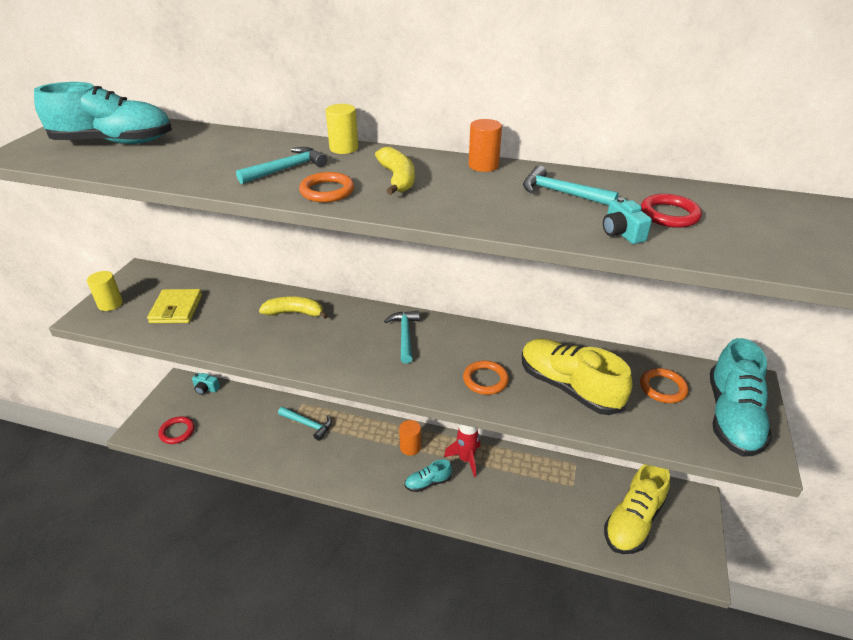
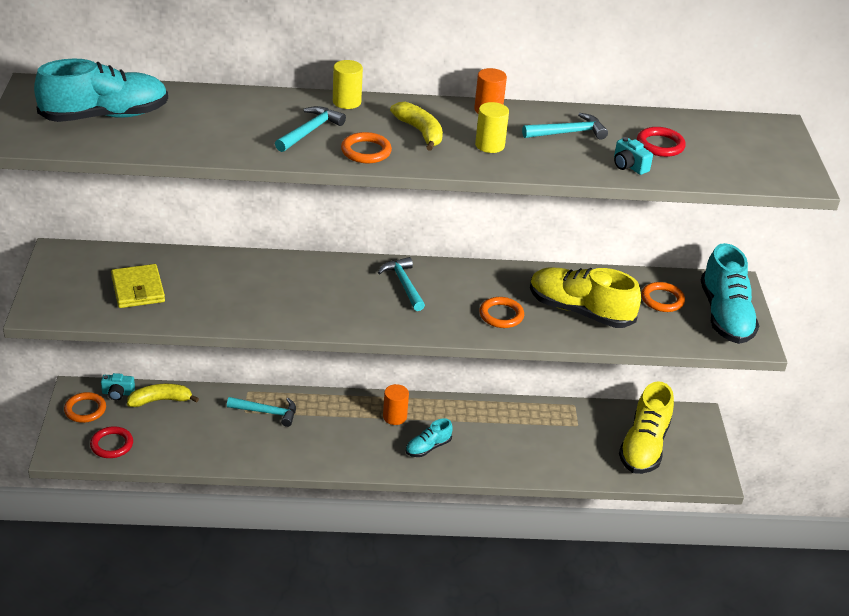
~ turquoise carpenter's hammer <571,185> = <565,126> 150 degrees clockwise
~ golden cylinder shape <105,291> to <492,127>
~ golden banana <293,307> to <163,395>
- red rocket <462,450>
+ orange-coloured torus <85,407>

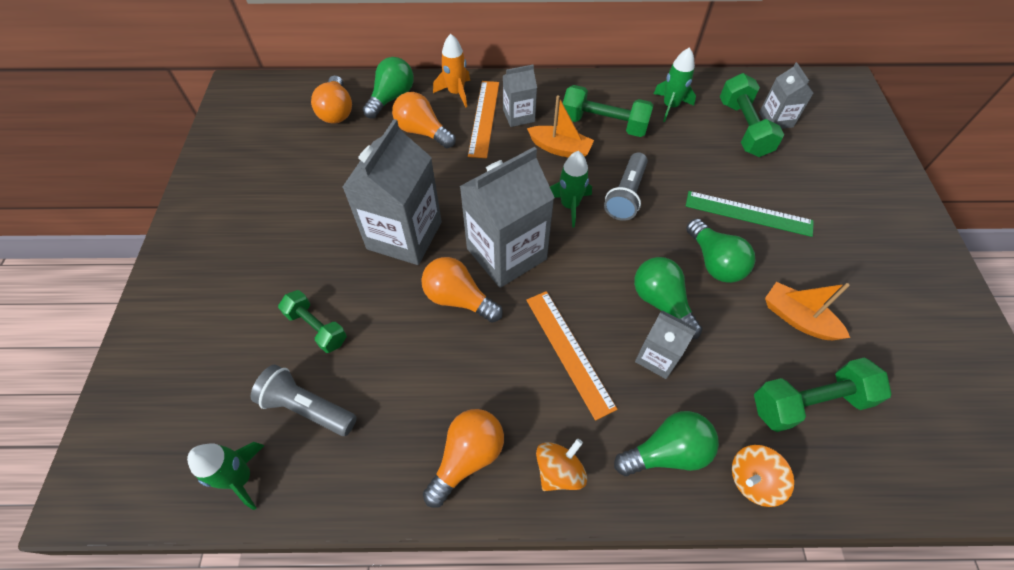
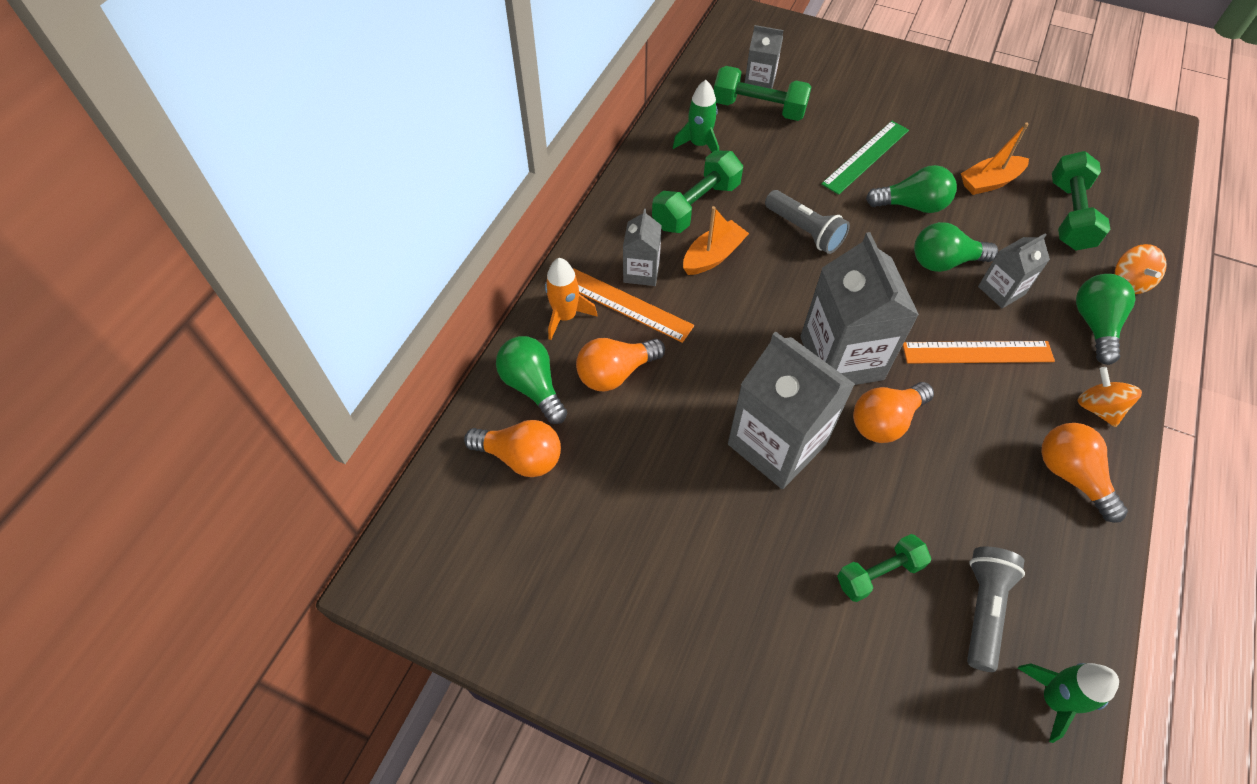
- leaf-green rocket <571,189>
~ ash-grey pocket torch <303,400> = <996,609> 150 degrees clockwise

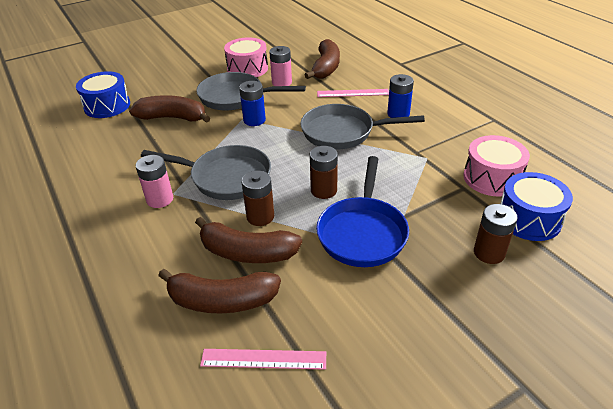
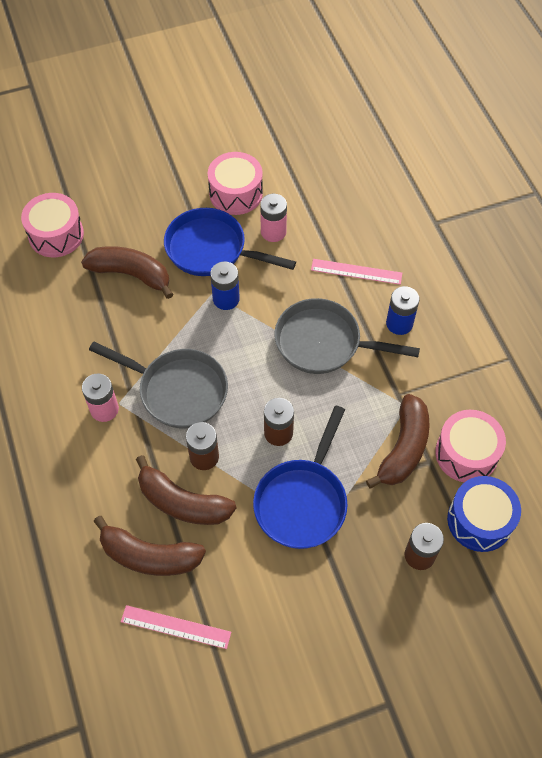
~ dark brown banana <322,59> to <398,441>
~ blue toy drum <103,94> to pink toy drum <52,225>
~ ash-grey skillet <251,91> to blue skillet <230,242>

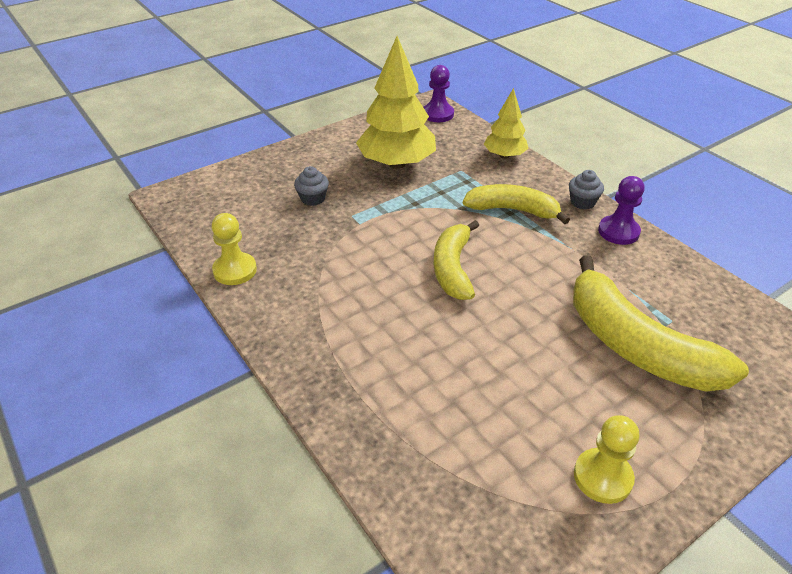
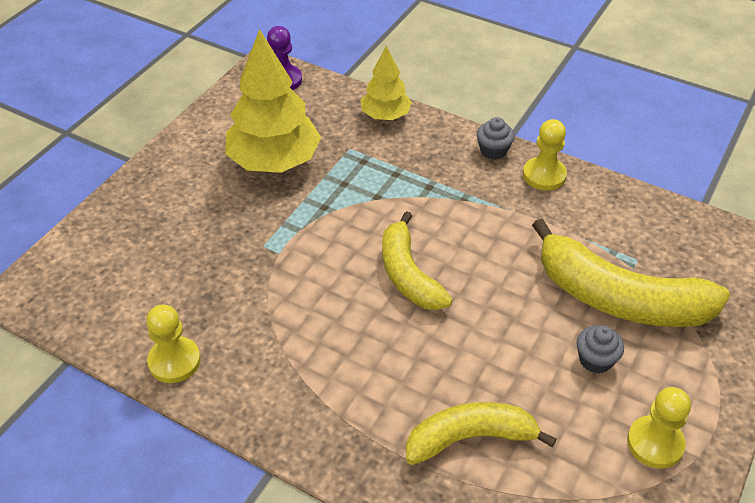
~ ash-grey muffin <311,186> to <600,349>
~ purple game pawn <621,210> to golden game pawn <545,155>
~ golden banana <516,204> to <481,433>

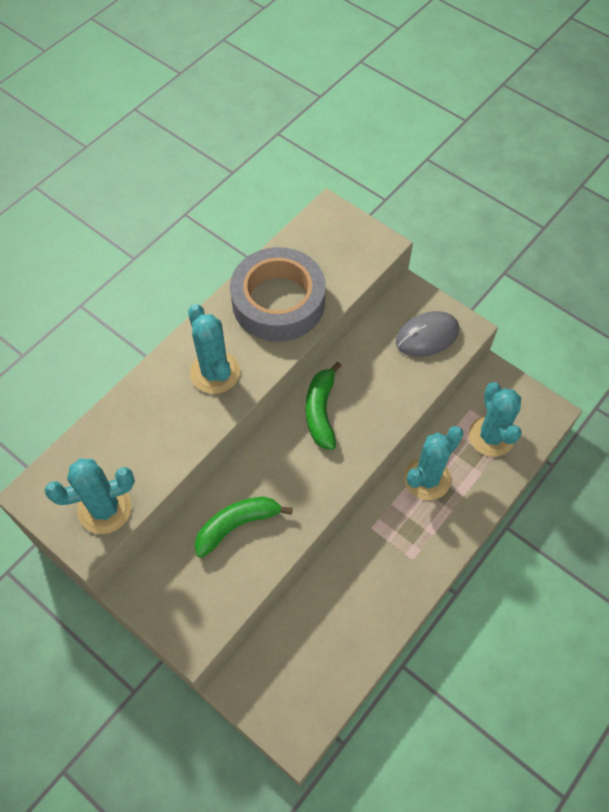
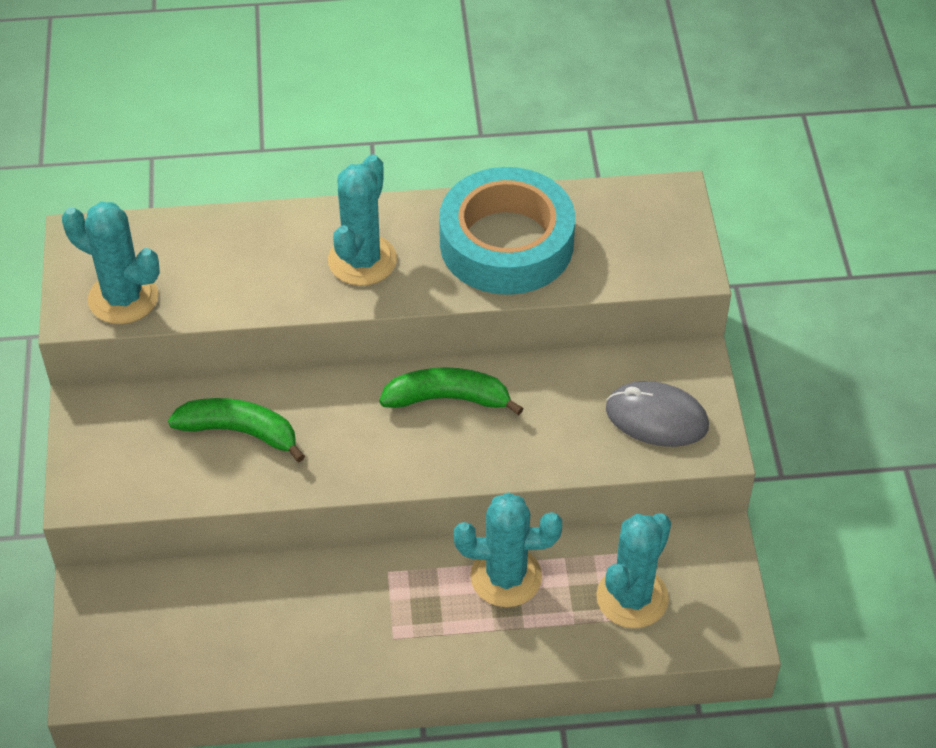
~ ash-grey tape <278,294> to turquoise tape <507,231>
~ leaf-green banana <323,406> = <451,391> 45 degrees clockwise

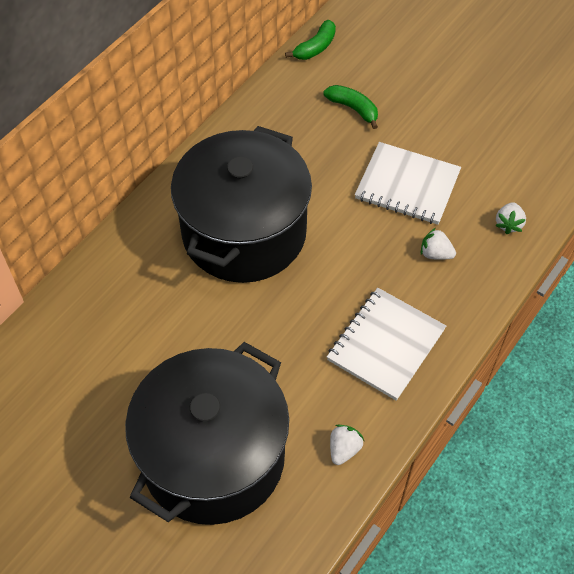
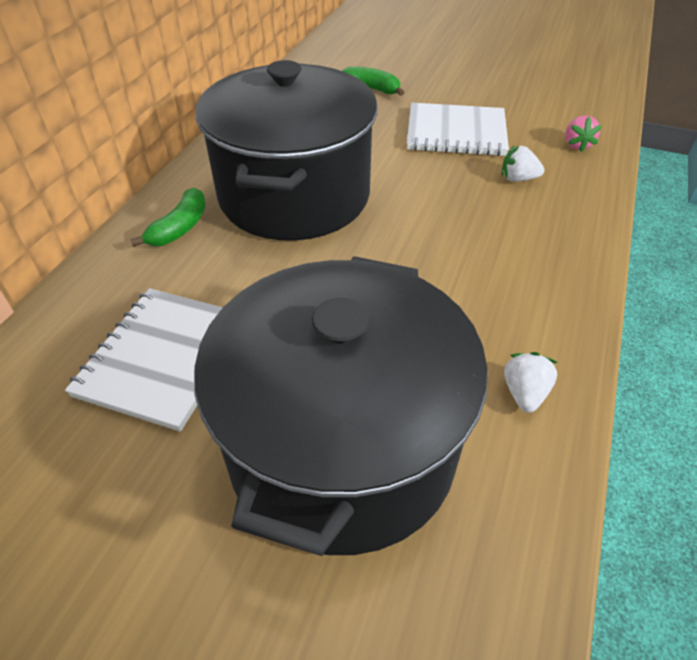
~ leaf-green banana <310,40> to <168,217>
~ white toy strawberry <510,218> to pink toy strawberry <583,133>
~ white notebook <386,344> to <144,360>

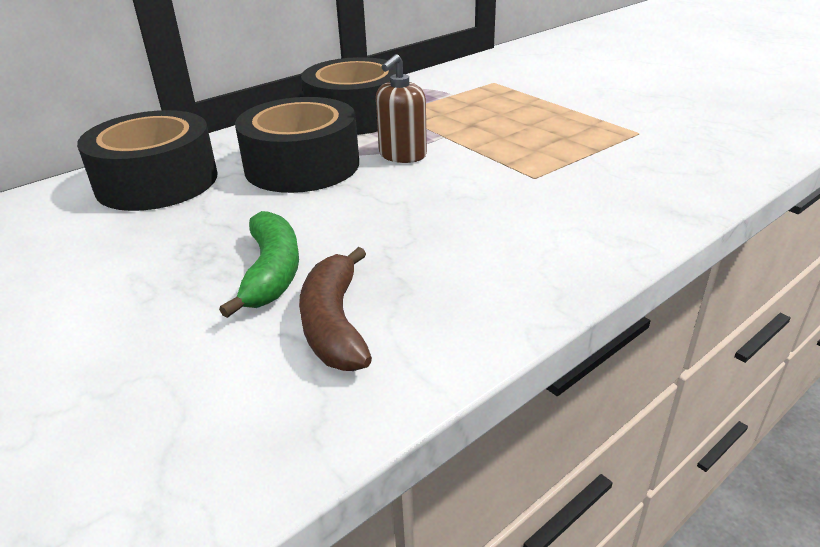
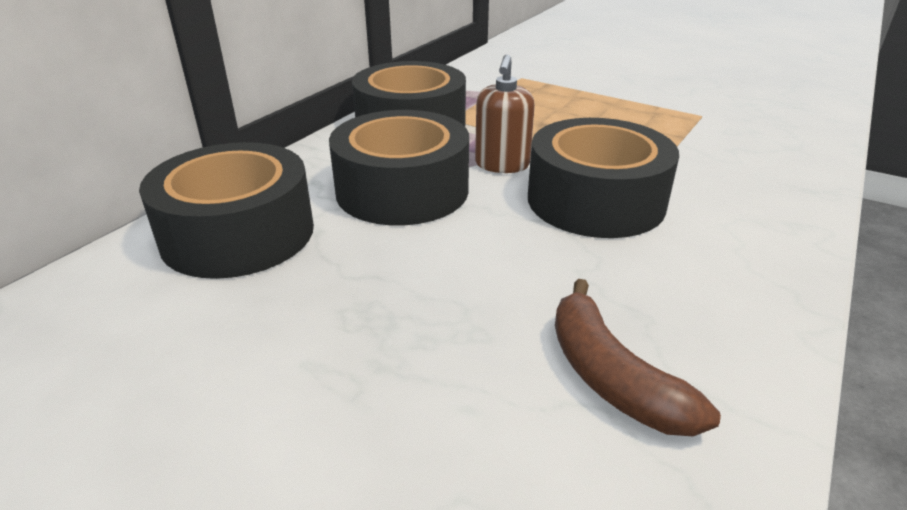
- leaf-green banana <259,264>
+ ebony tape <603,178>

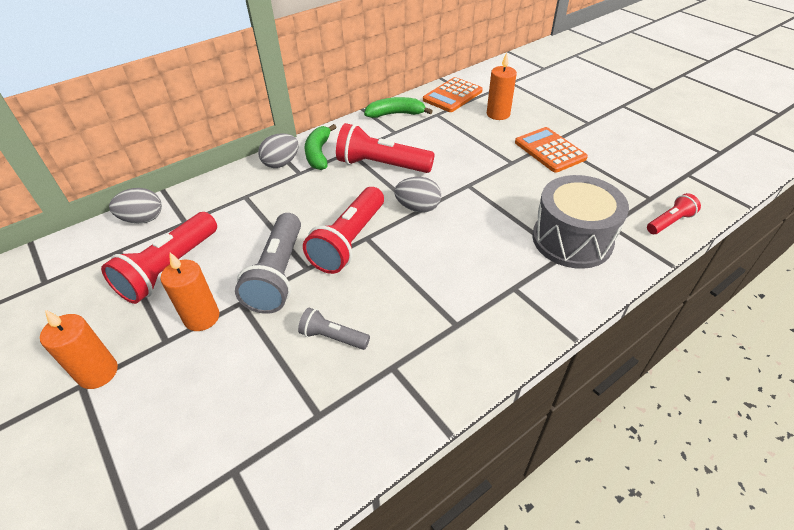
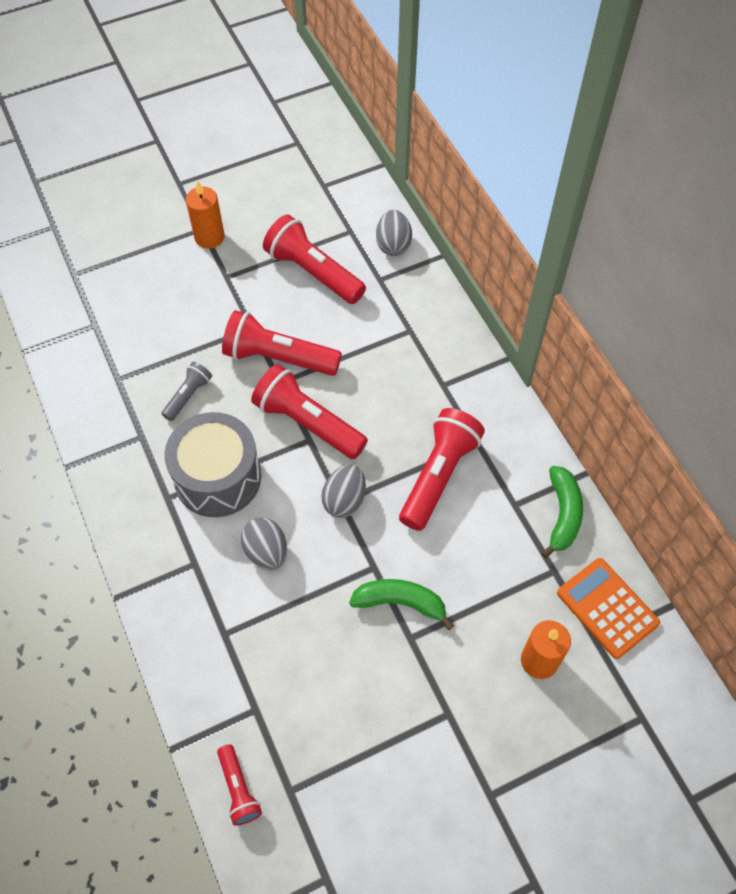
~ leaf-green banana <321,147> to <401,604>
- orange-coloured pocket calculator <551,150>
~ ash-grey egg <278,150> to <264,544>
~ ash-grey toy drum <580,222> to <212,464>
~ ash-grey pocket torch <268,263> to red pocket torch <282,343>
- orange-coloured candle <189,292>

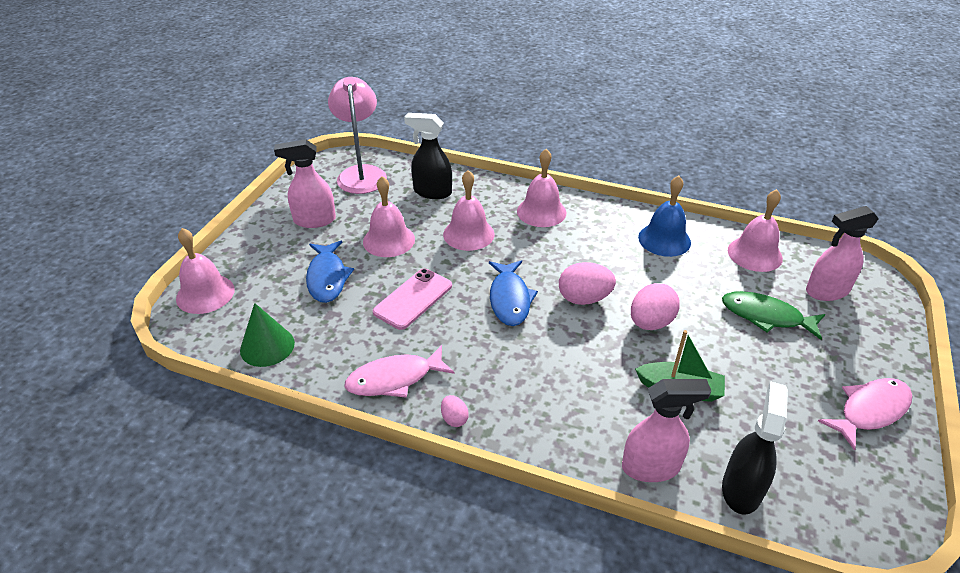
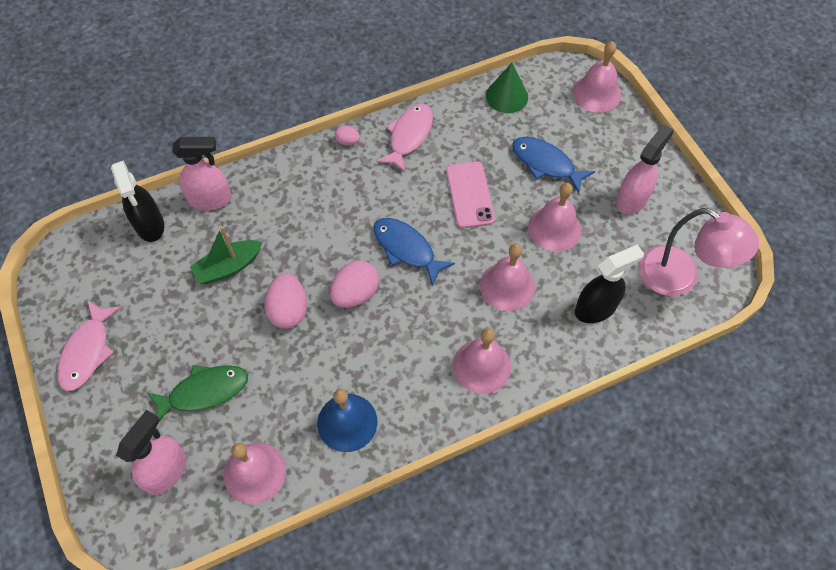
~ pink spray bottle <666,430> = <202,173> 135 degrees counterclockwise

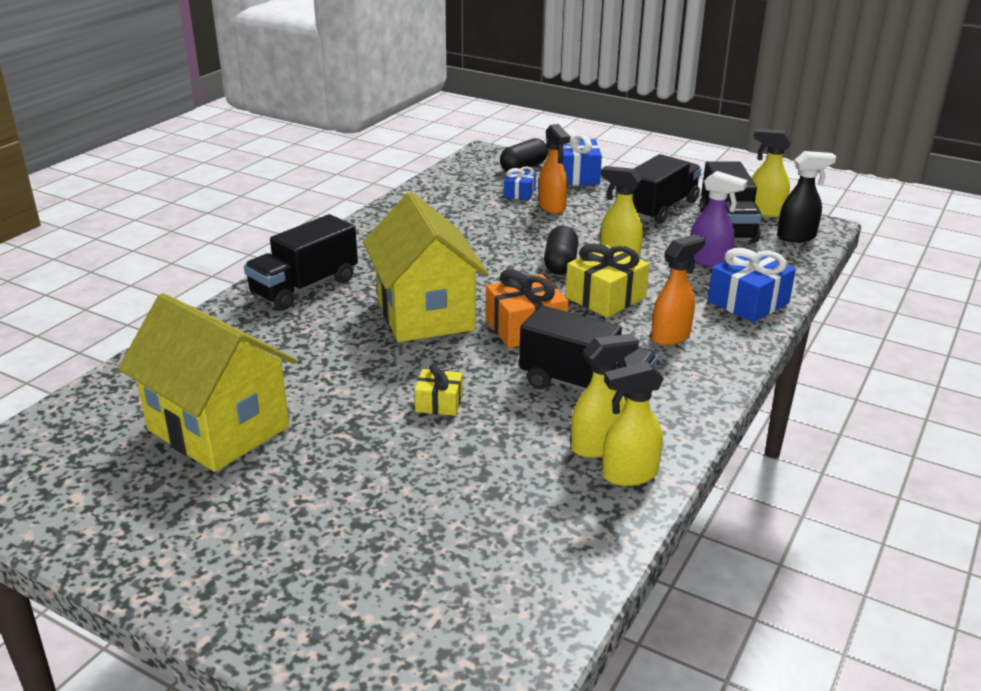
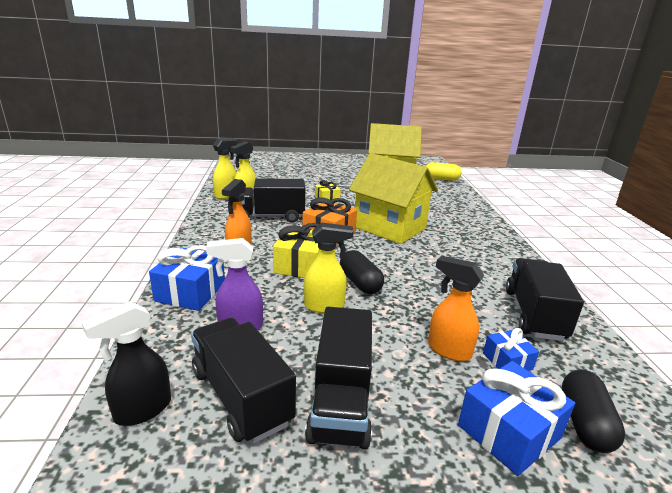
- golden spray bottle <772,173>
~ ebony toy truck <301,262> to <545,299>
+ golden pill <443,171>

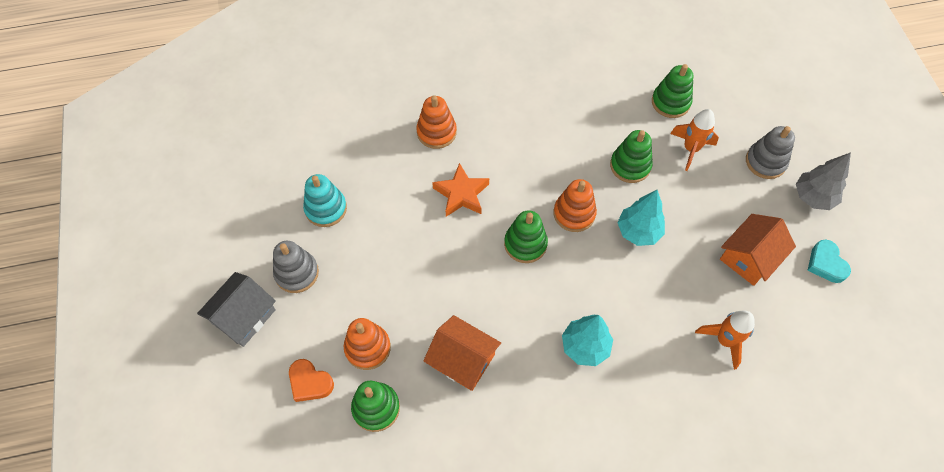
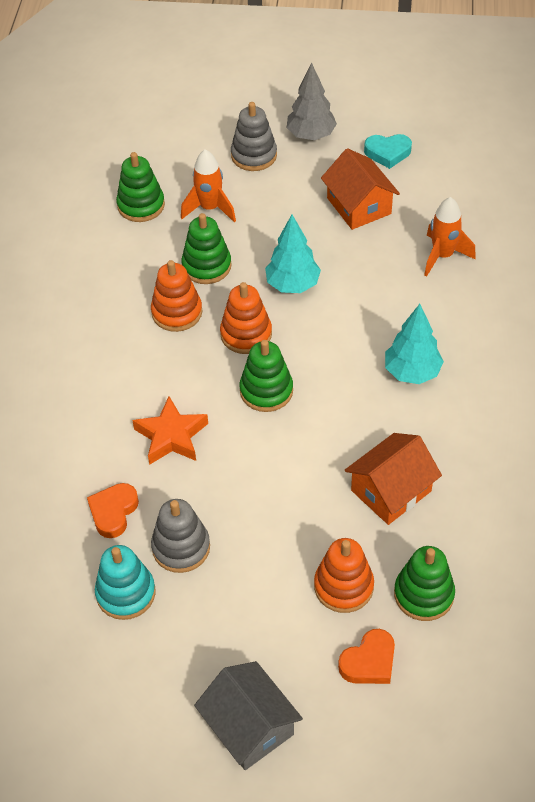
~ orange-coloured stacking toy <436,122> to <176,296>
~ ash-grey stacking toy <296,267> to <180,536>
+ orange-coloured heart <113,510>

